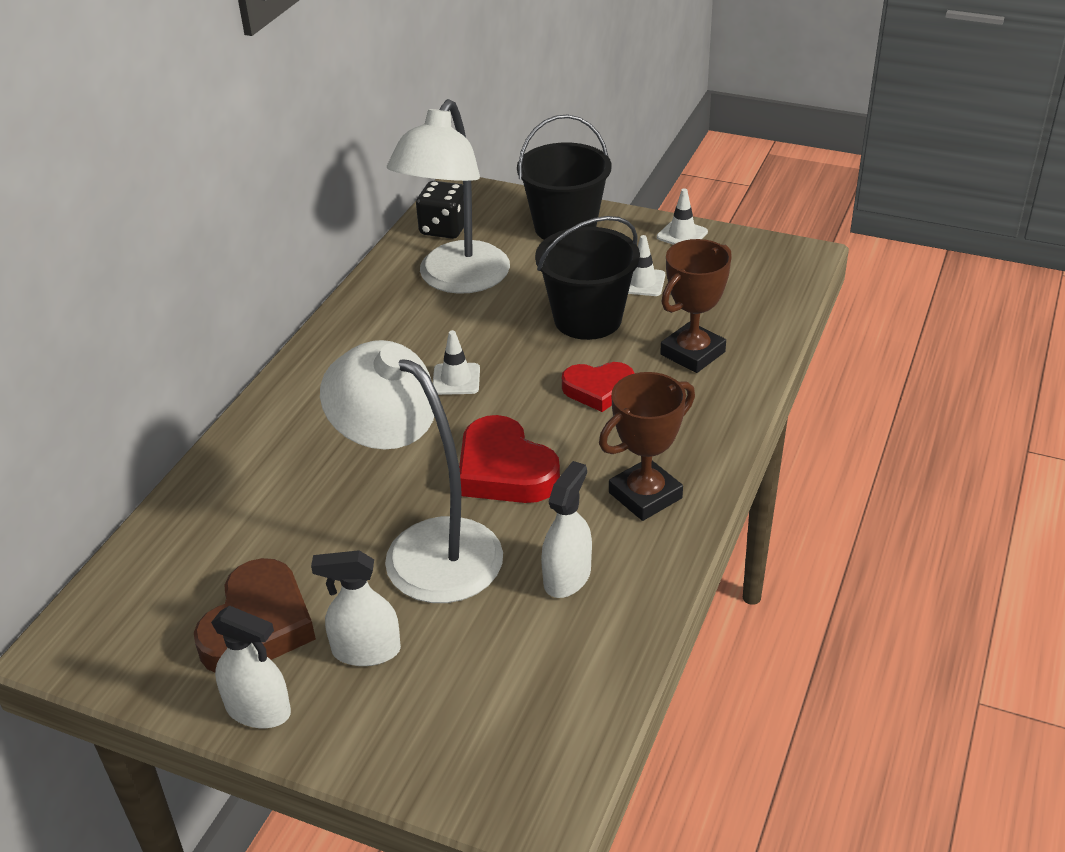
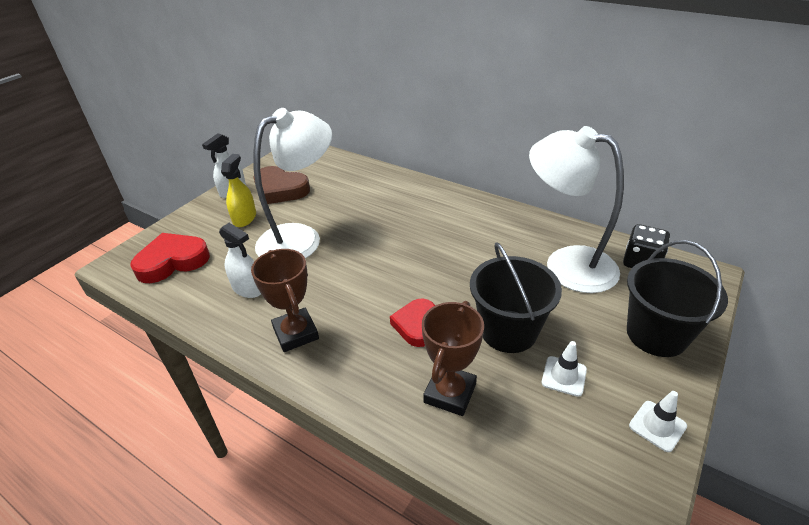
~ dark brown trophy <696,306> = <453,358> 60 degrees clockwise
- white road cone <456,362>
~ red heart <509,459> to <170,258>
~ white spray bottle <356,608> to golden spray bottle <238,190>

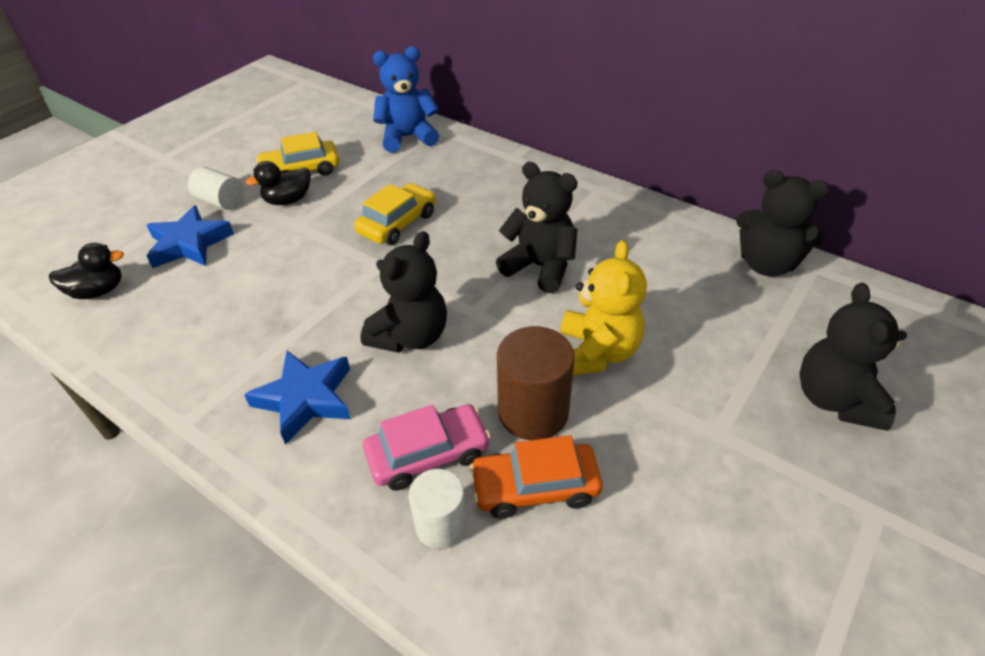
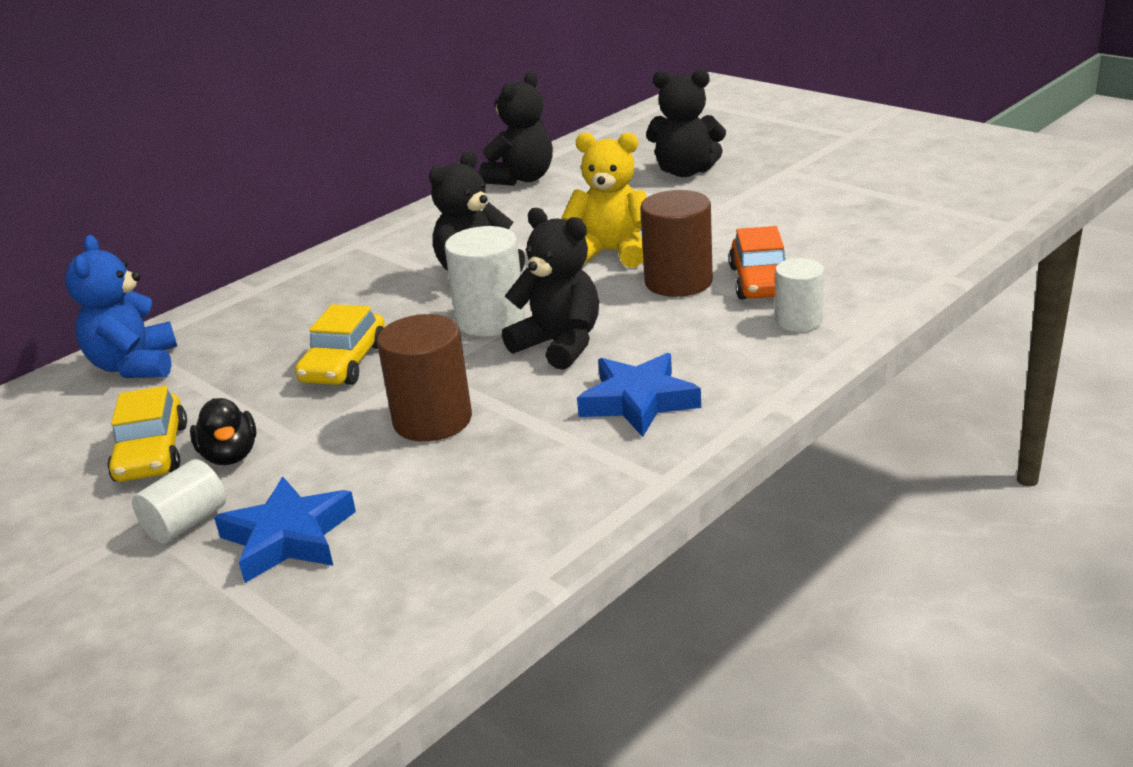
~ golden automobile <395,214> = <340,344> 120 degrees counterclockwise
- ebony duck <86,271>
- pink automobile <427,447>
+ white cylinder shape <485,281>
+ dark brown cylinder shape <424,377>

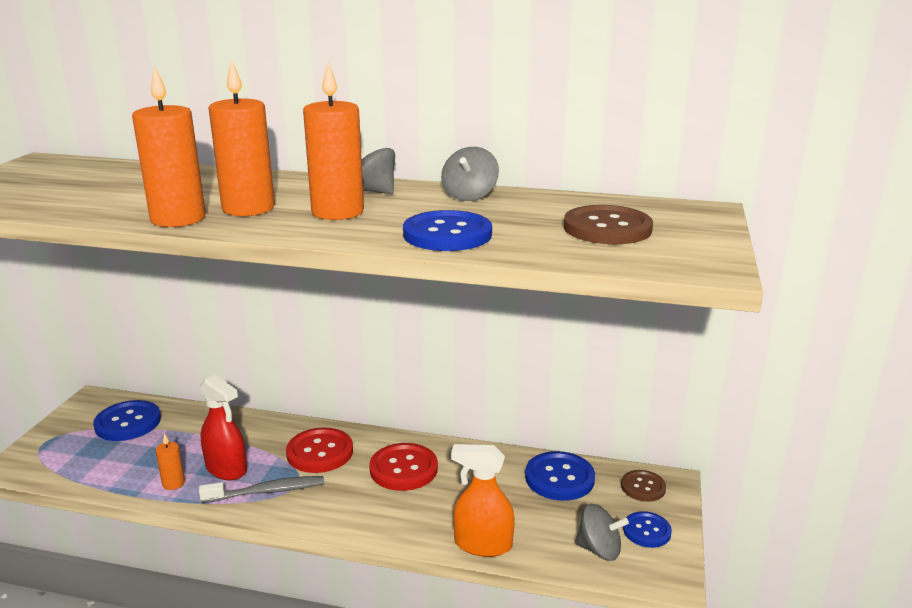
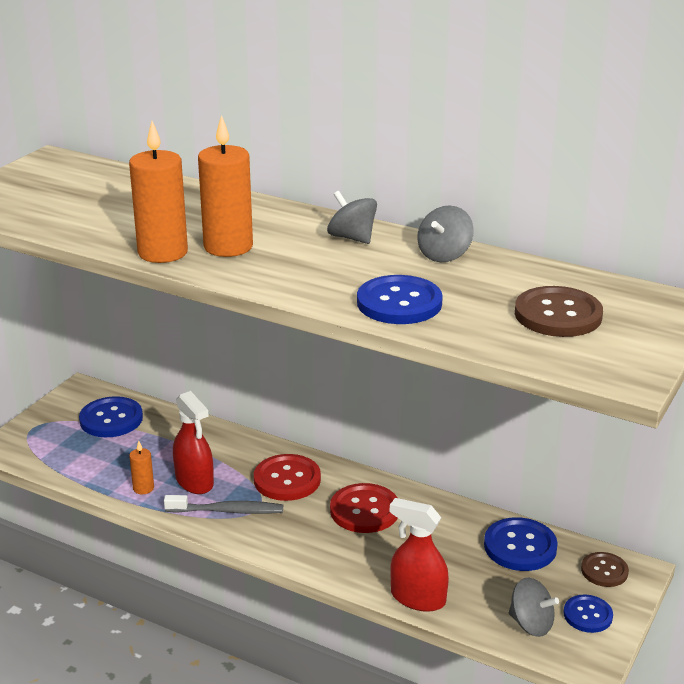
- orange-coloured candle <333,141>
~ orange-coloured spray bottle <483,500> to red spray bottle <419,555>

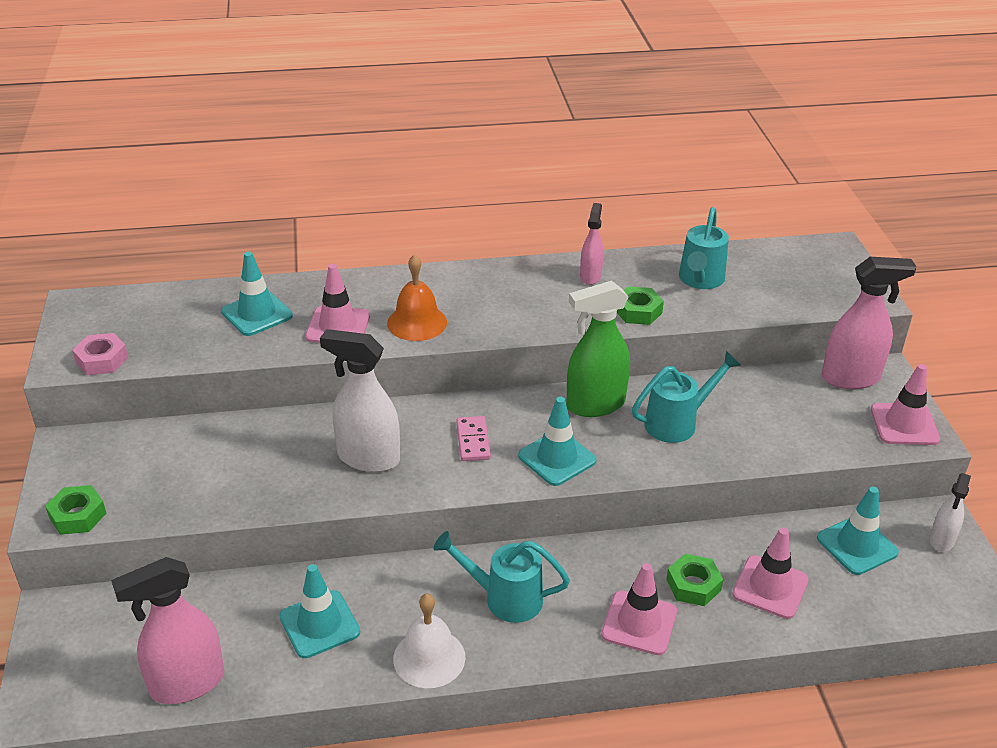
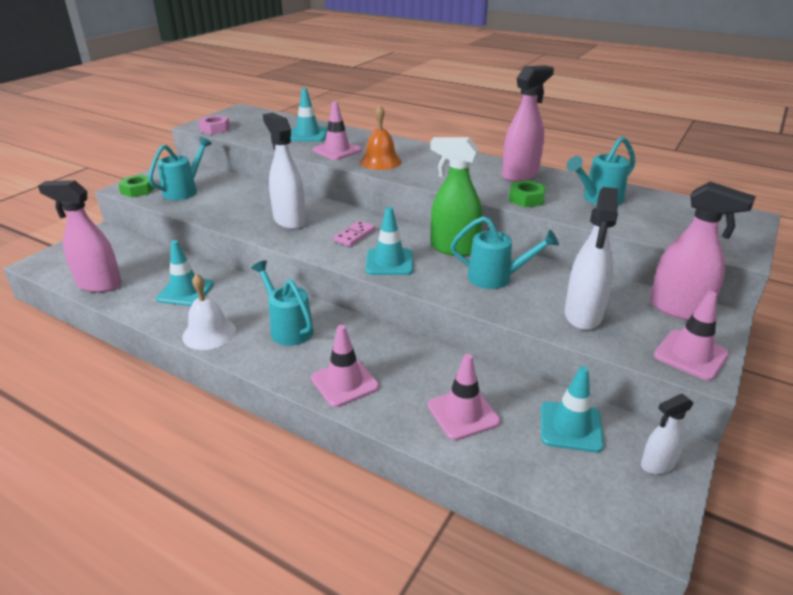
~ pink spray bottle <592,244> = <528,123> x1.76
- leaf-green hex nut <694,580>
+ turquoise sprinkling can <180,168>
+ white spray bottle <591,258>

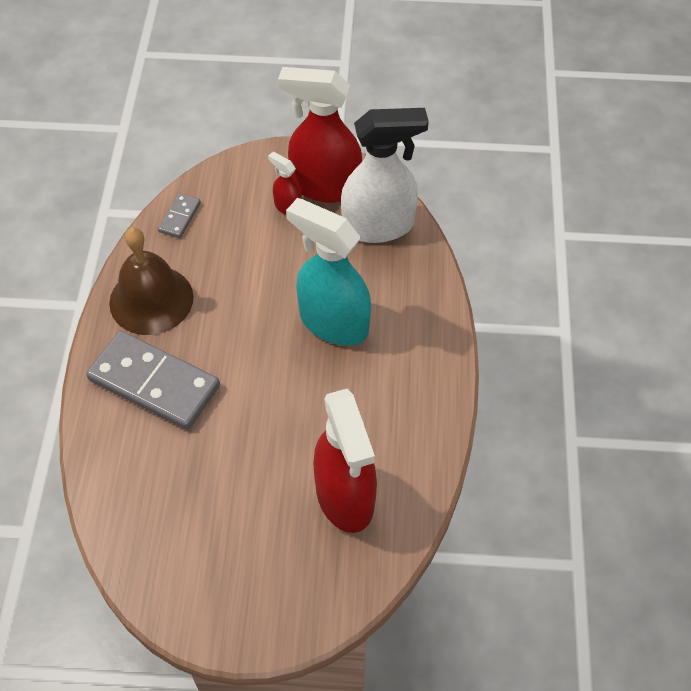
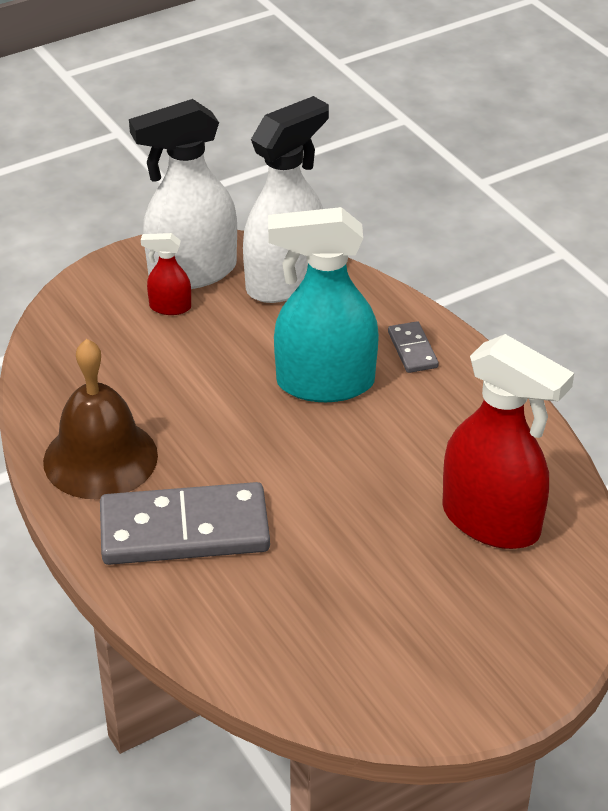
~ red spray bottle <320,135> to white spray bottle <183,194>
~ ash-grey domino piece <179,215> to <413,347>

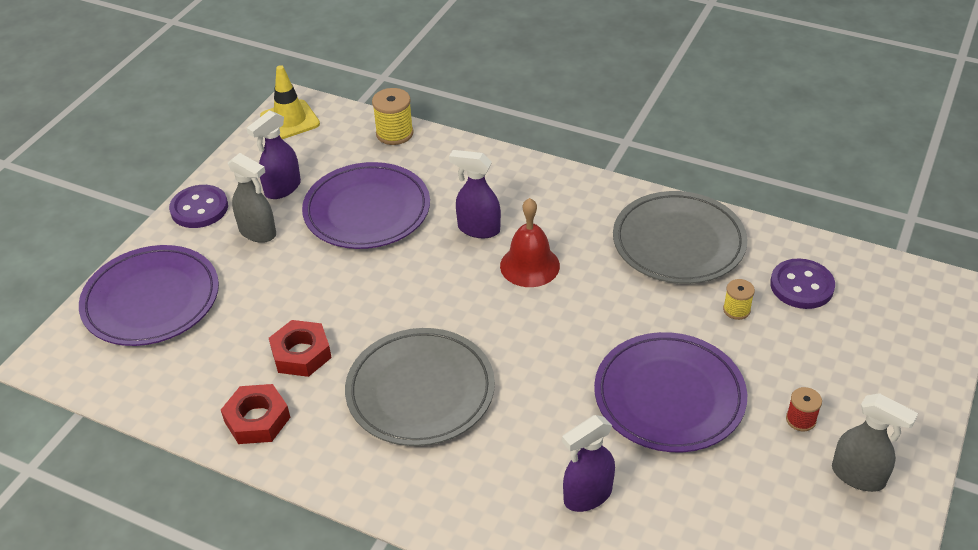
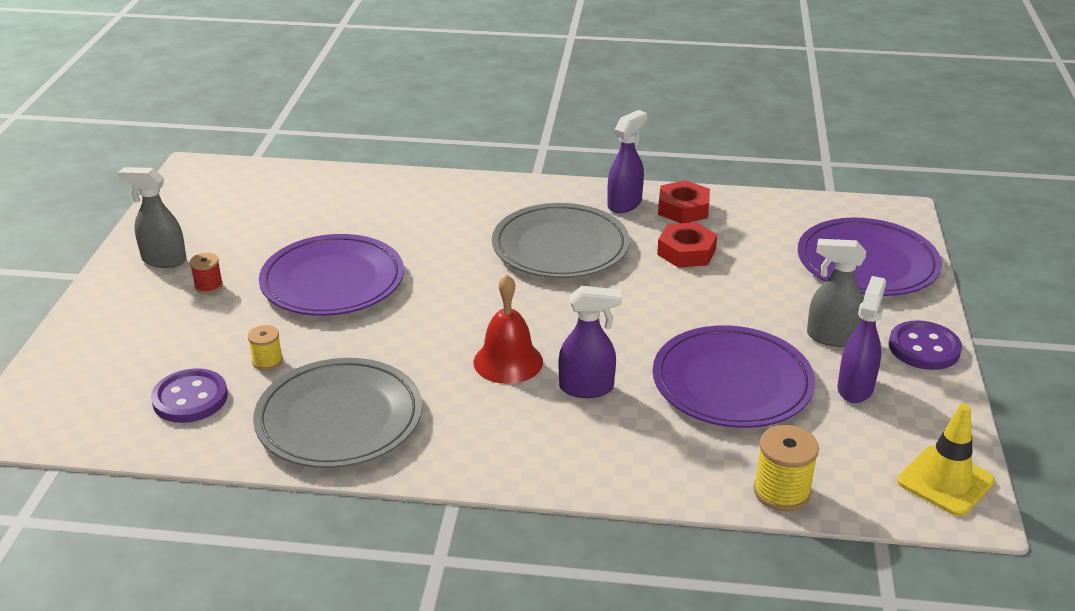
~ purple spray bottle <588,463> to <627,161>

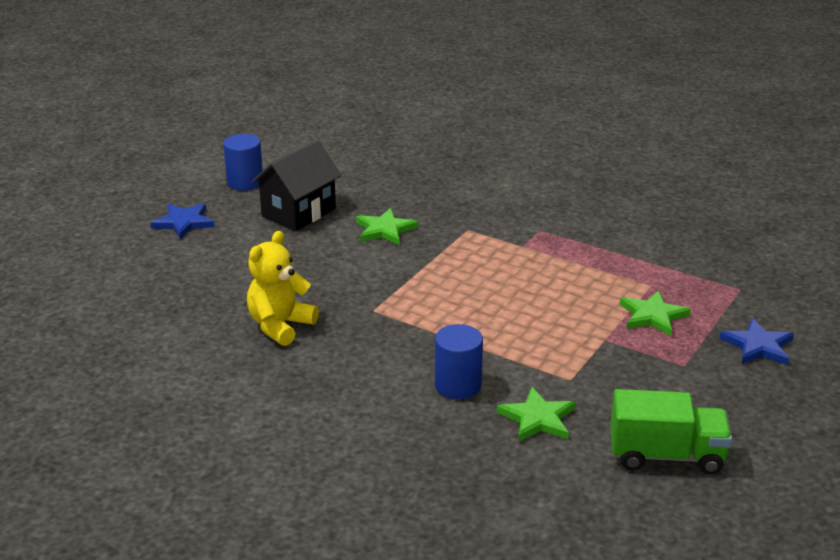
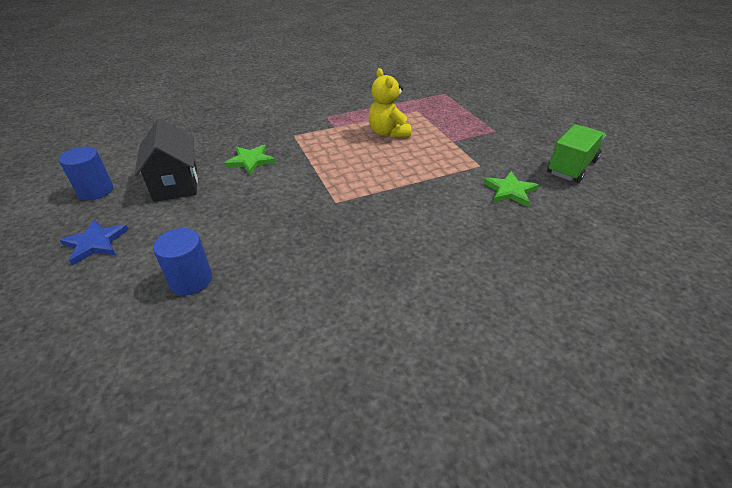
~ golden teddy <283,288> to <389,103>
- leaf-green star <655,313>
- blue star <757,341>
~ blue cylinder shape <459,361> to <182,261>

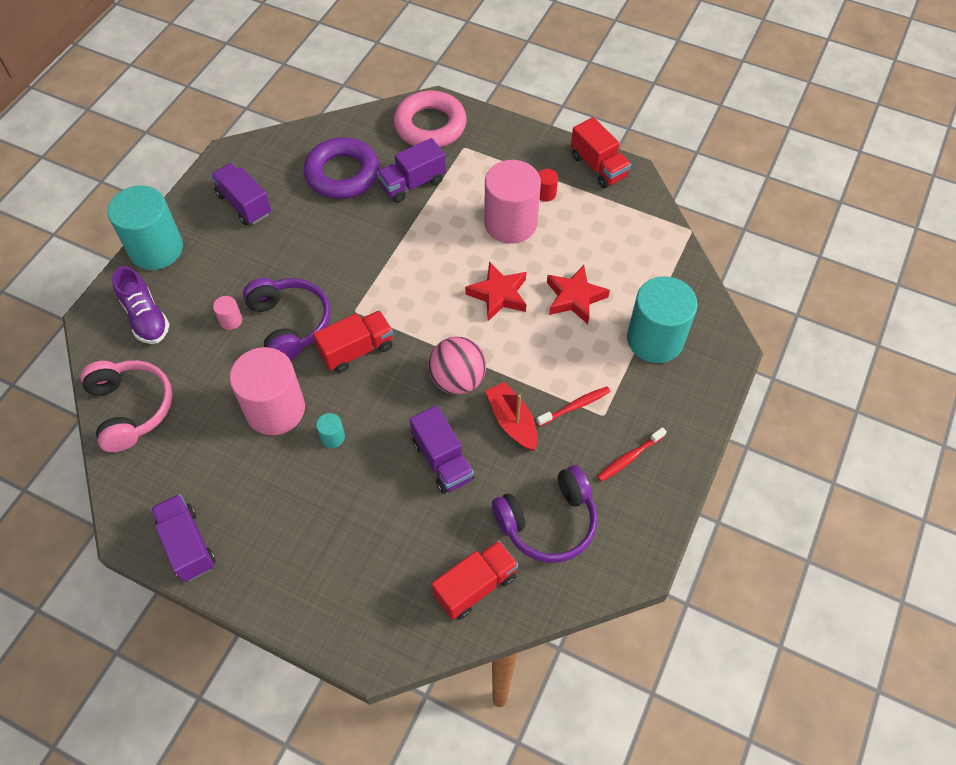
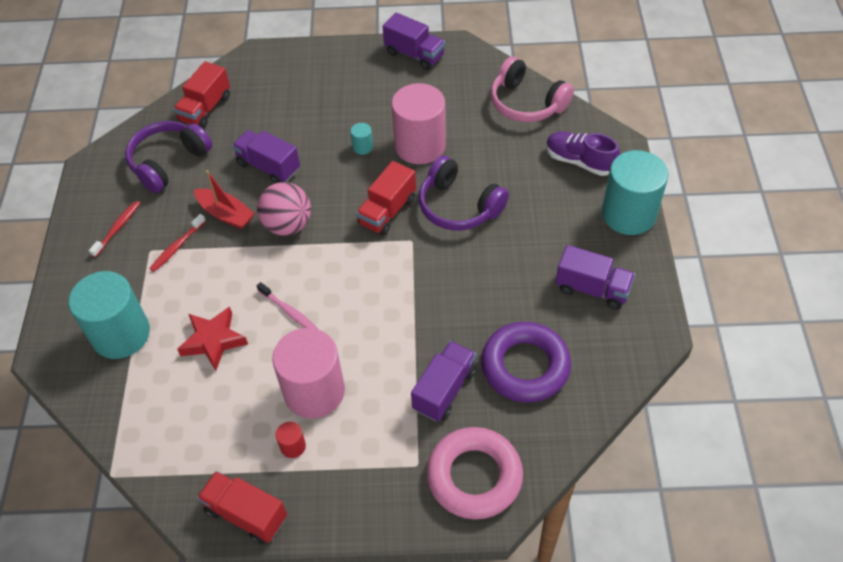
~ red star <496,291> to pink dental brush <287,305>
- pink cylinder shape <227,313>

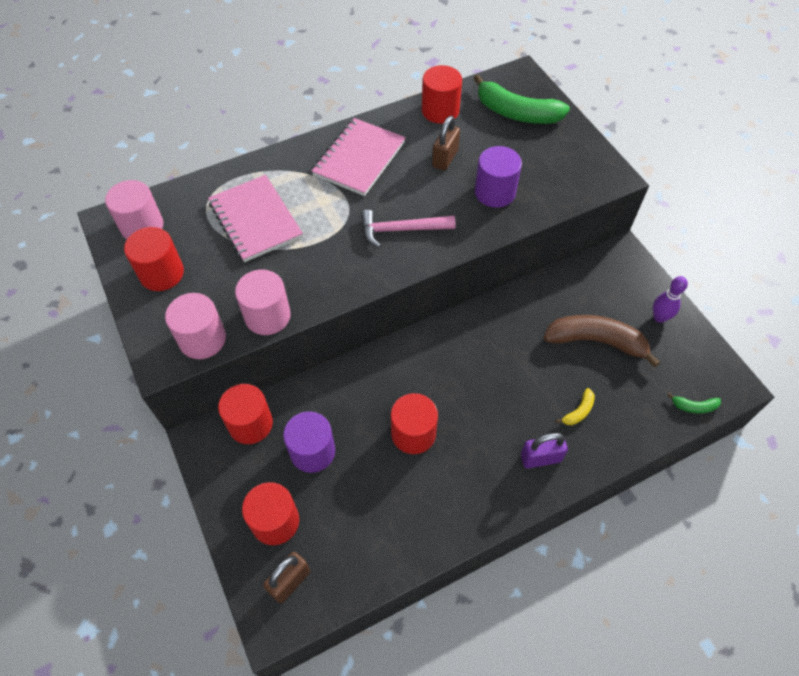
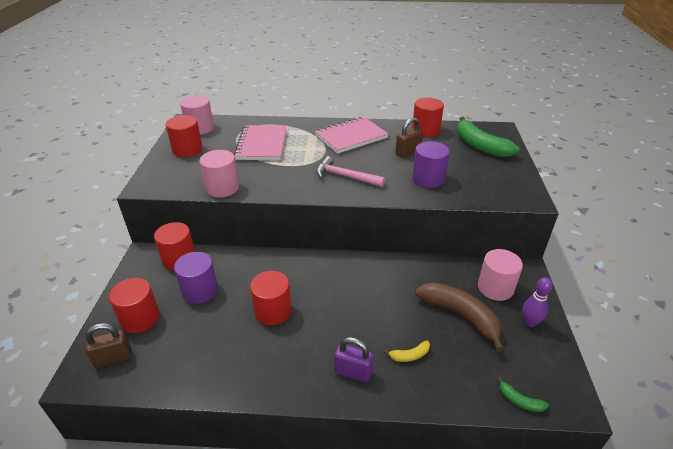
~ pink cylinder shape <195,326> to <500,275>

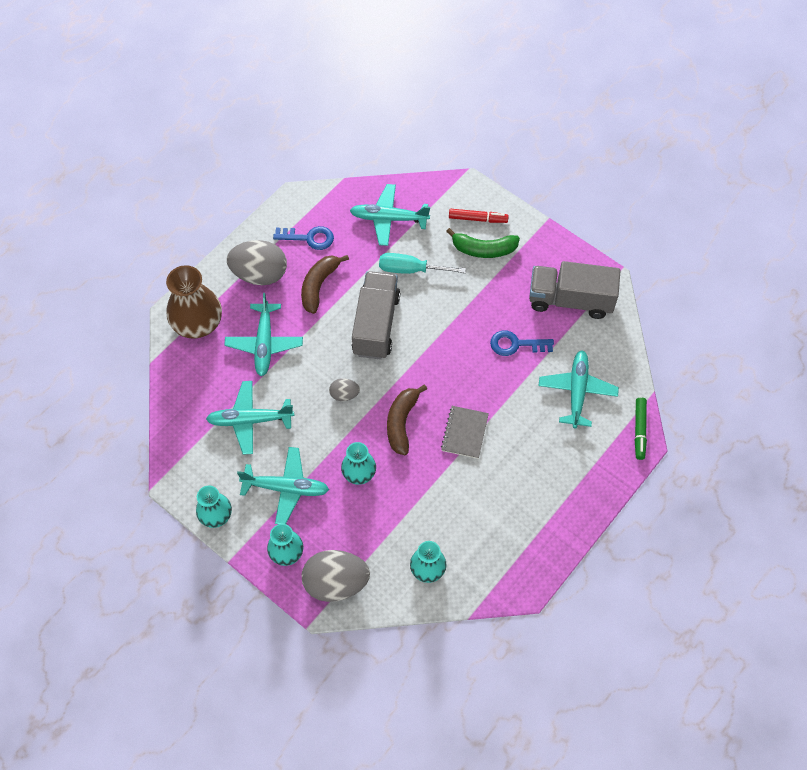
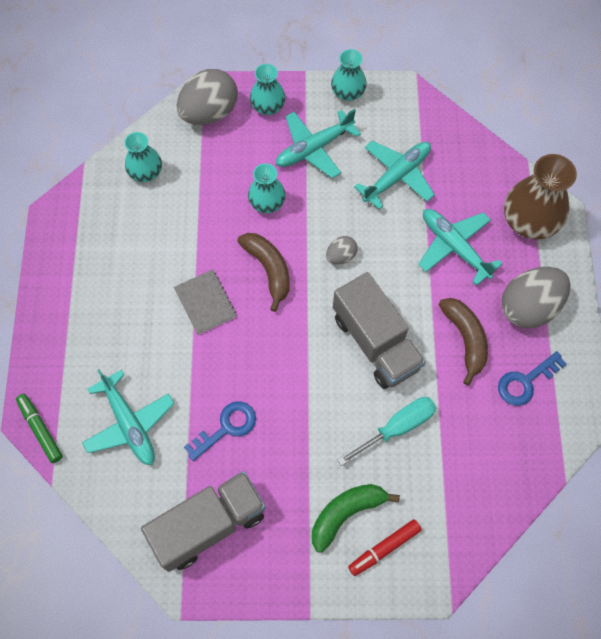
- turquoise toy plane <390,215>

